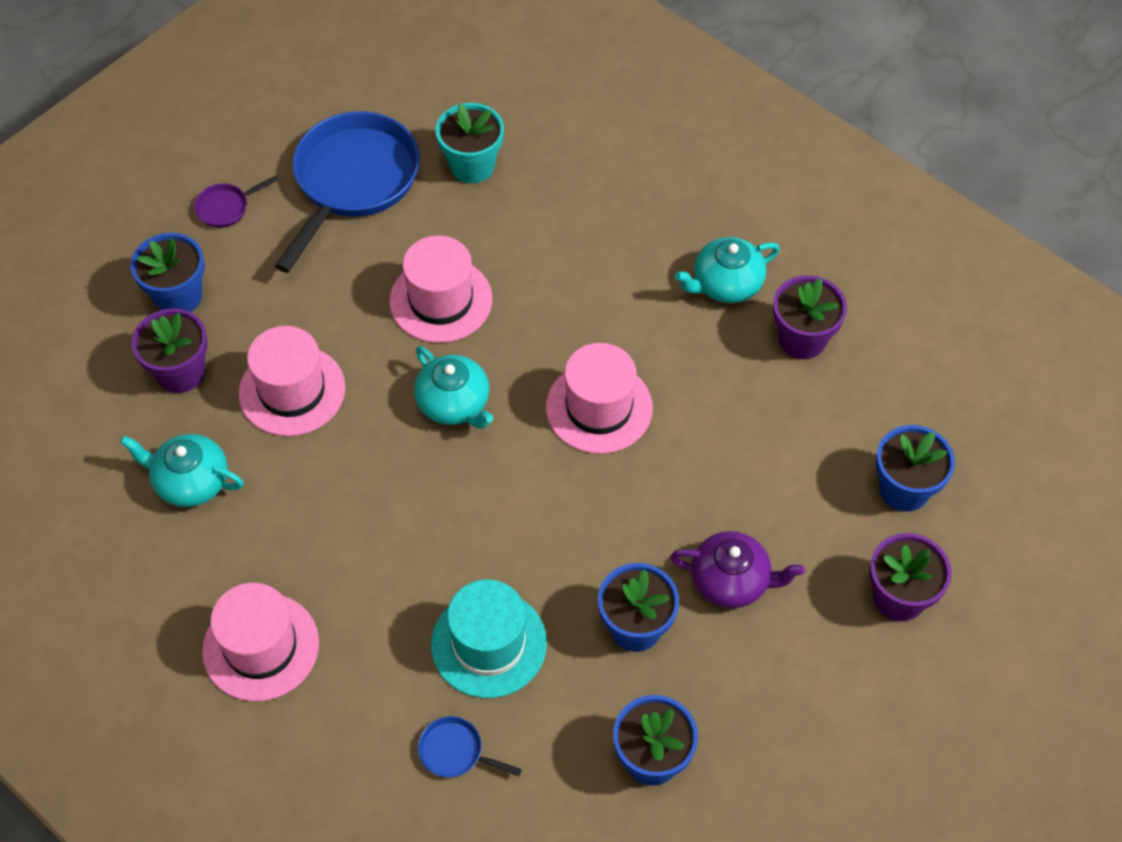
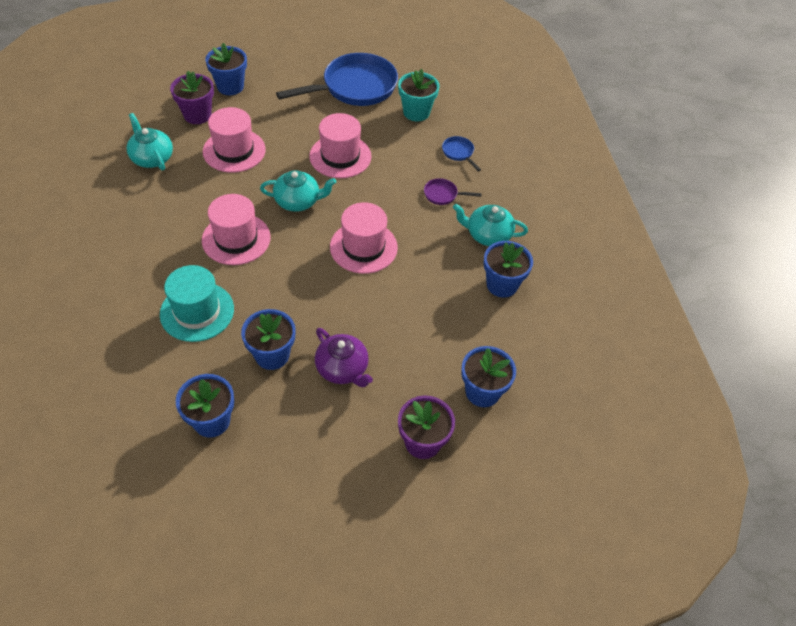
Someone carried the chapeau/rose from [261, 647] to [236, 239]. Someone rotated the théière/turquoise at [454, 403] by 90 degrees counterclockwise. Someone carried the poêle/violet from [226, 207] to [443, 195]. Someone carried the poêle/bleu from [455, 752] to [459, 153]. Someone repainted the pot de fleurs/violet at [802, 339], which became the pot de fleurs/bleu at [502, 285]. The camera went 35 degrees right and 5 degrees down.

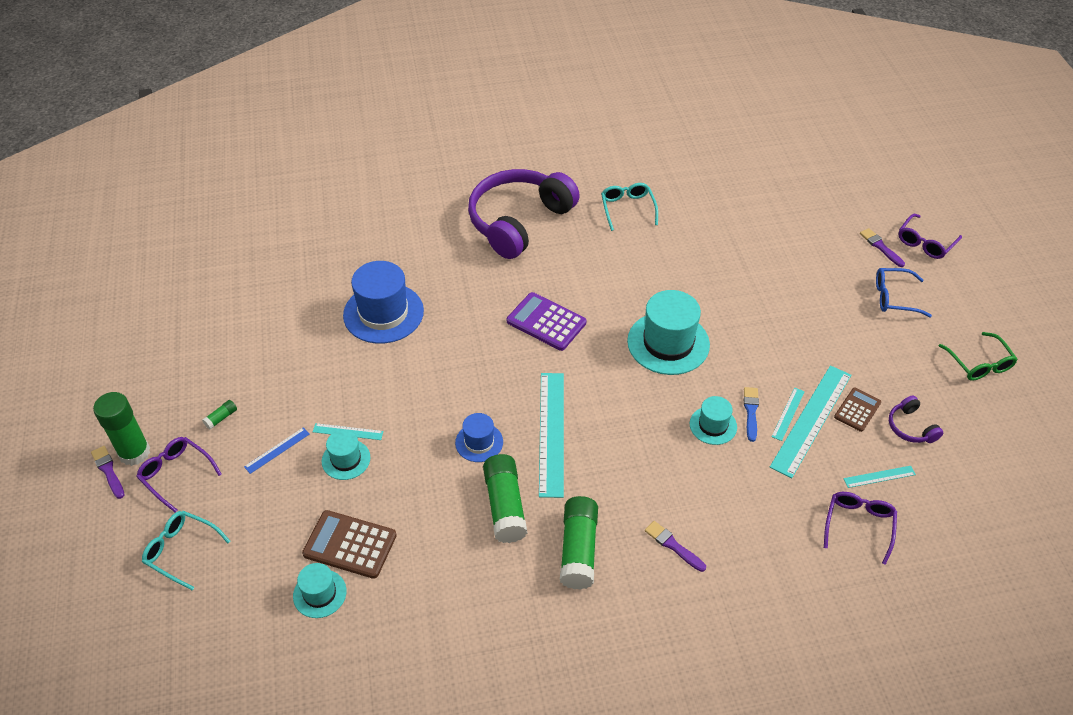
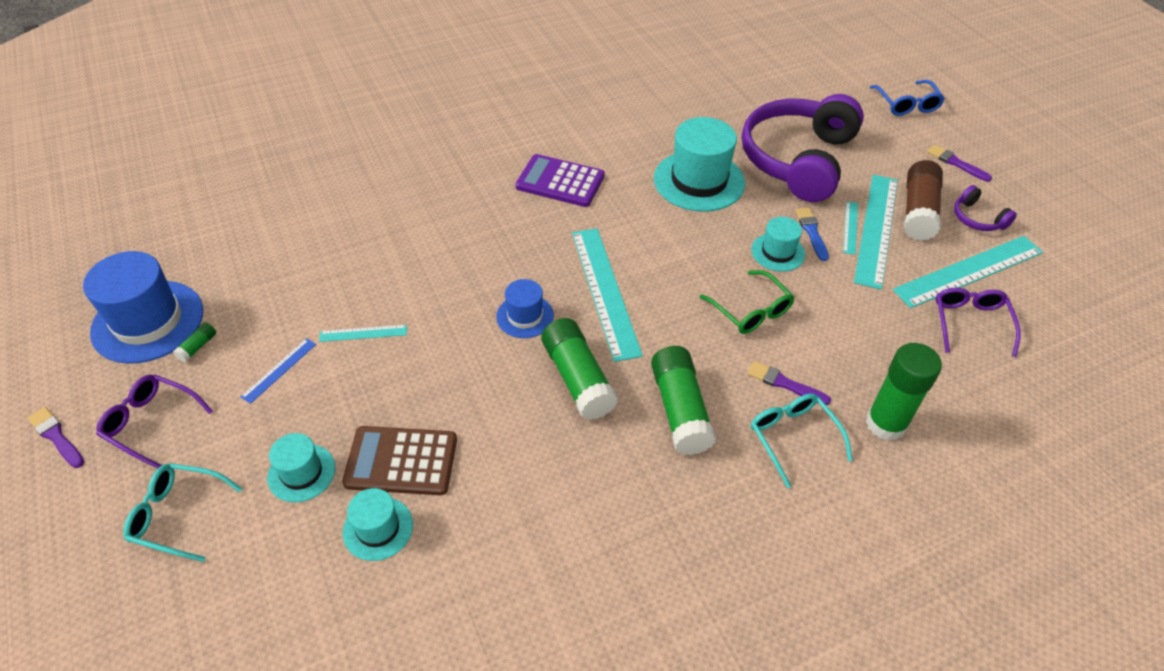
Someone carried the chapeau/bleu from [383, 313] to [148, 321]. Someone carried the chapeau/turquoise from [346, 459] to [301, 473]. Someone carried the lunettes/vert from [979, 364] to [751, 311]. Someone carried the casque audio/violet from [518, 221] to [797, 159]. Someone carried the lunettes/turquoise from [627, 209] to [793, 438]. Someone carried the bâton de colle/vert from [134, 452] to [885, 423]. Someone rotated the lunettes/bleu at [894, 297] by 90 degrees counterclockwise. Someone scaled the règle/turquoise at [879, 476] by 2.16. Someone swapped the calculatrice/marron at [857, 410] for the bâton de colle/marron at [918, 211]. Someone carried the pinceau/violet from [880, 247] to [955, 163]. Someone took away the lunettes/violet at [925, 243]. The camera went 15 degrees left and 0 degrees up.

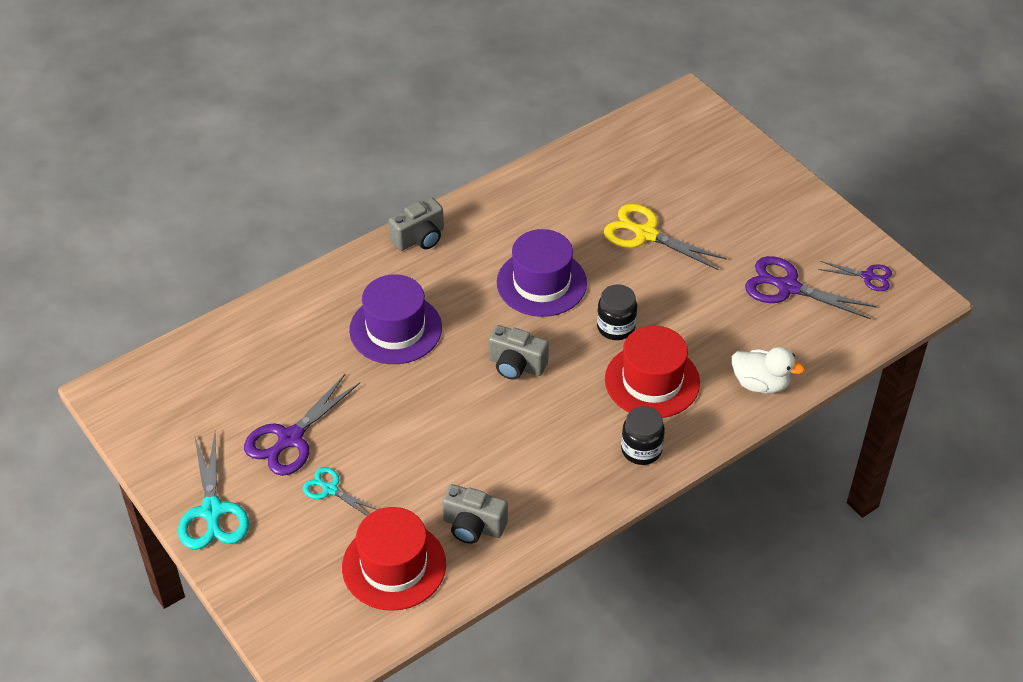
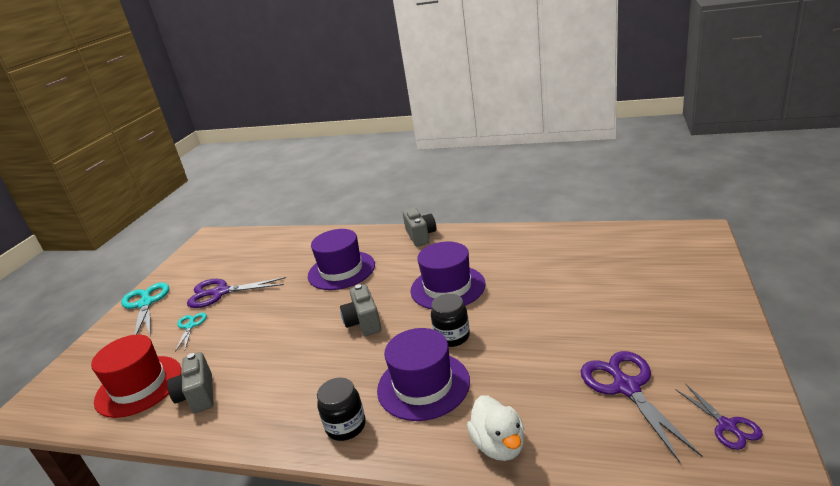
Someone rotated the ciseaux/turquoise at [212, 511] by 120 degrees clockwise. Someone repainted the chapeau/rouge at [652, 381], which became the chapeau/violet at [423, 385]. Someone rotated the appareil photo/gris at [419, 238] by 120 degrees counterclockwise. Someone took away the ciseaux/jaune at [646, 234]. The camera went 55 degrees right and 20 degrees down.

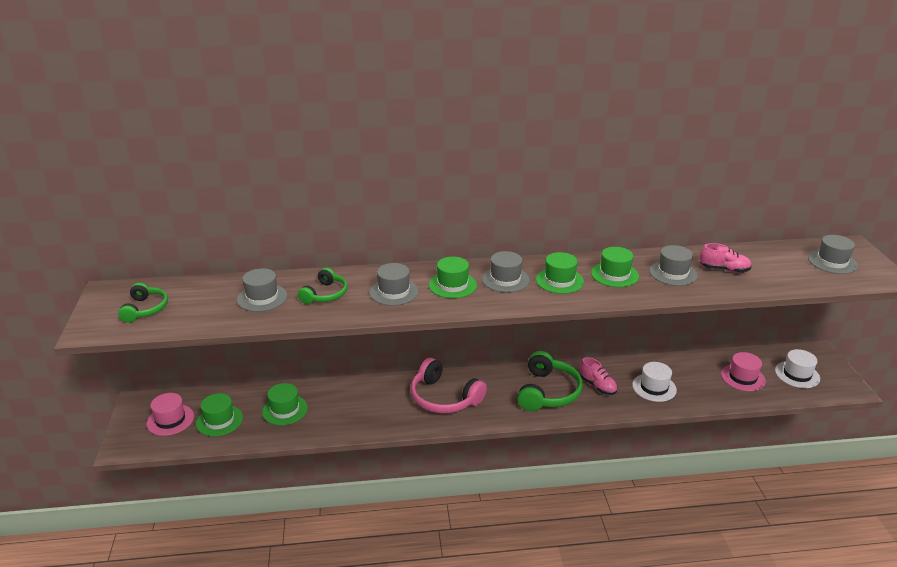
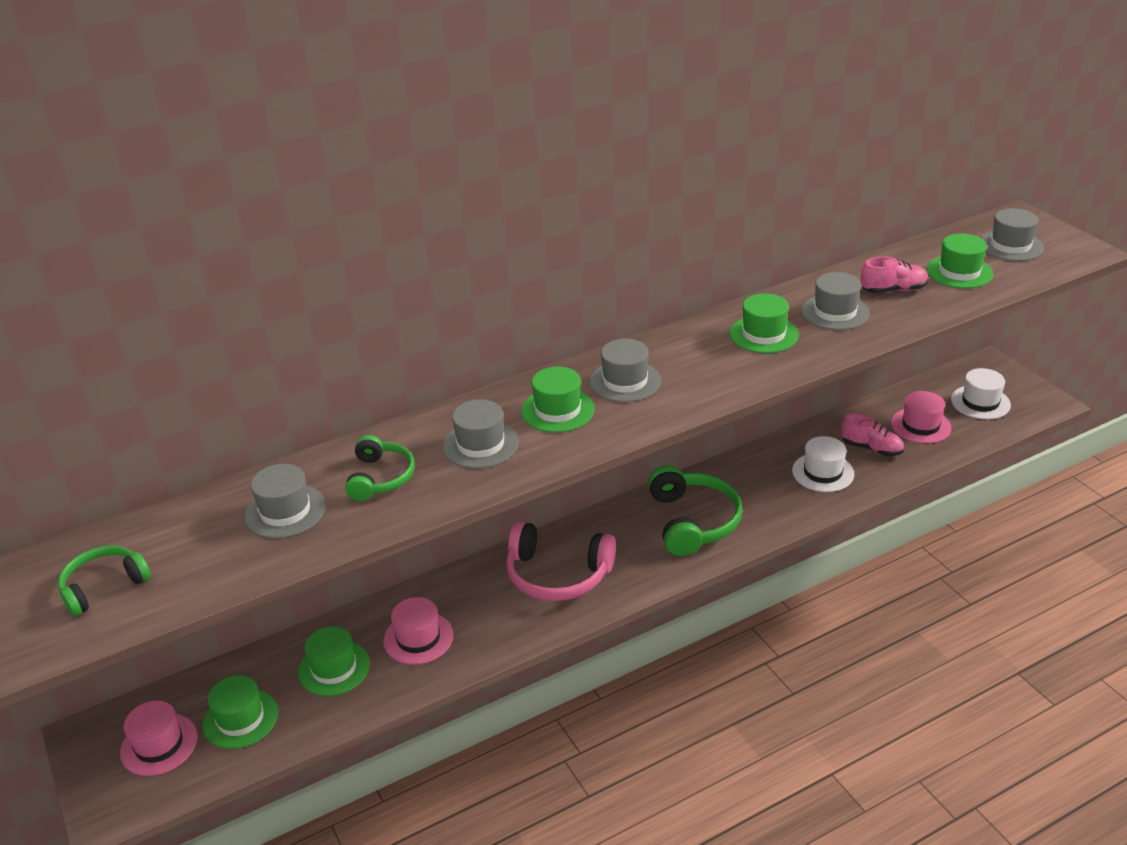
Someone rotated the casque audio/vert at [145, 309] by 105 degrees counterclockwise. Someone put down the chapeau/rose at [418, 638]. Someone carried the chaussure/rose from [597, 386] to [871, 448]. Someone carried the chapeau/vert from [559, 280] to [959, 272]. The camera went 20 degrees left and 5 degrees up.

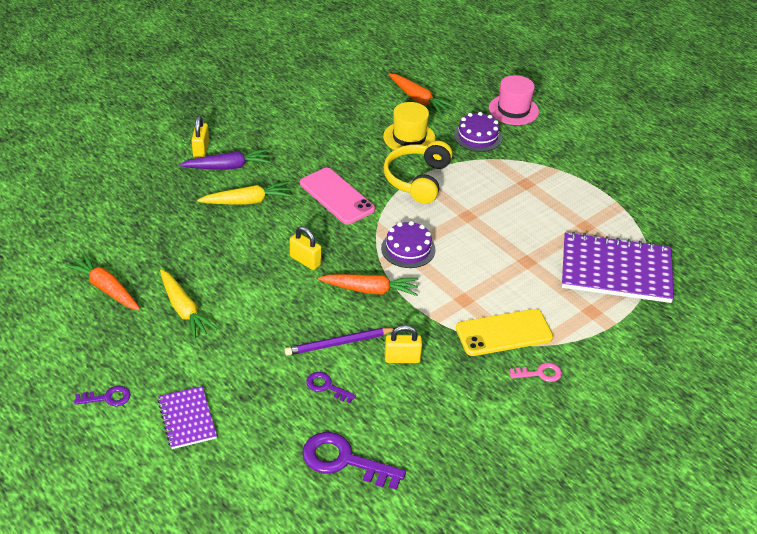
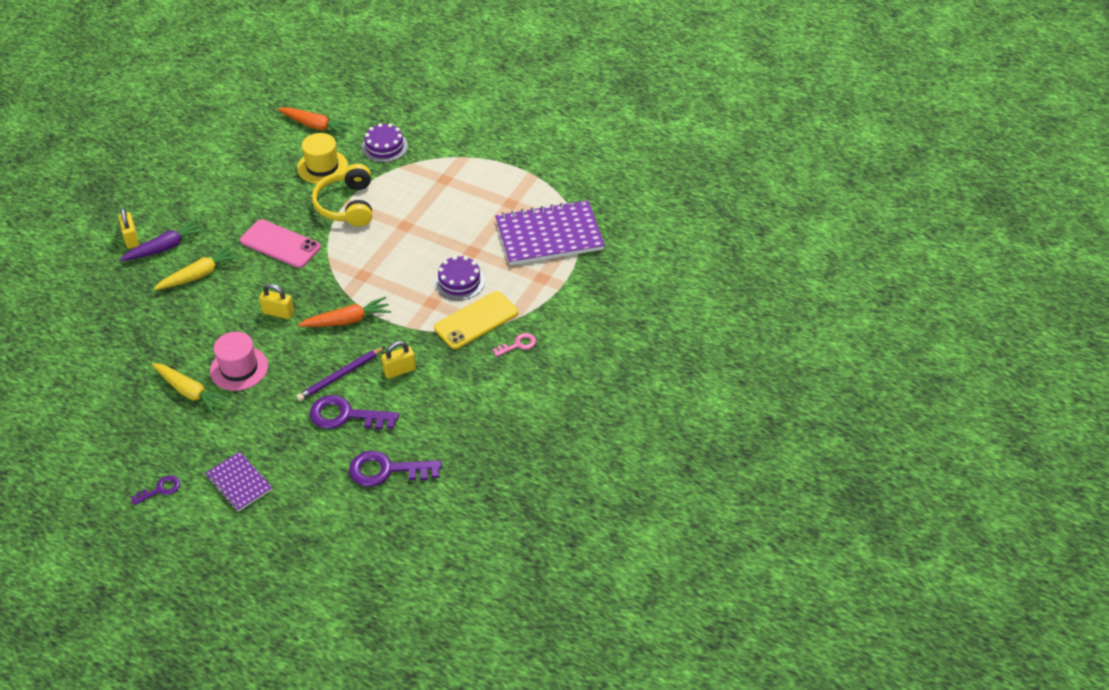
Someone carried the chapeau/rose from [513, 110] to [239, 368]. Someone scaled the clé/violet at [326, 387] by 1.86. Someone carried the gâteau/violet from [408, 249] to [459, 281]. Someone took away the carotte/orange at [106, 288]. The camera went 20 degrees left and 5 degrees up.

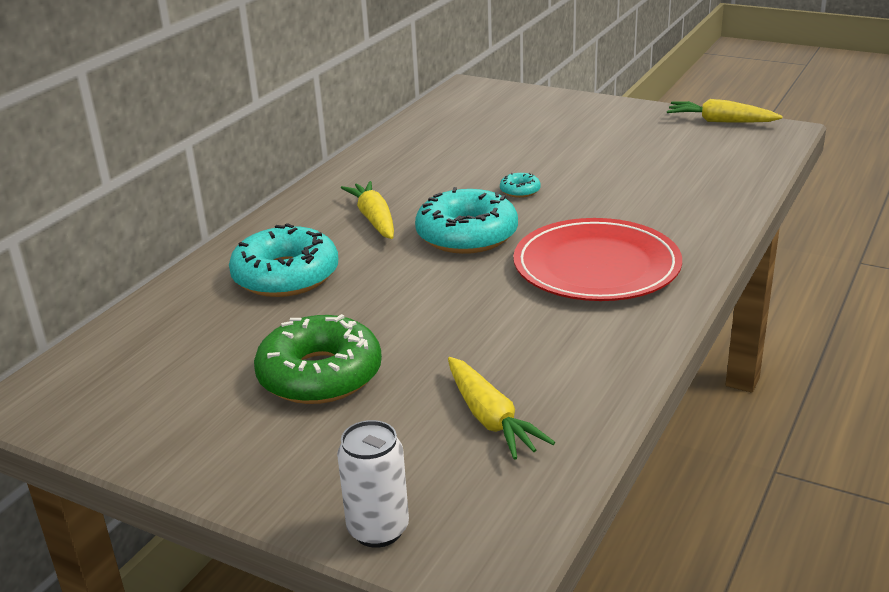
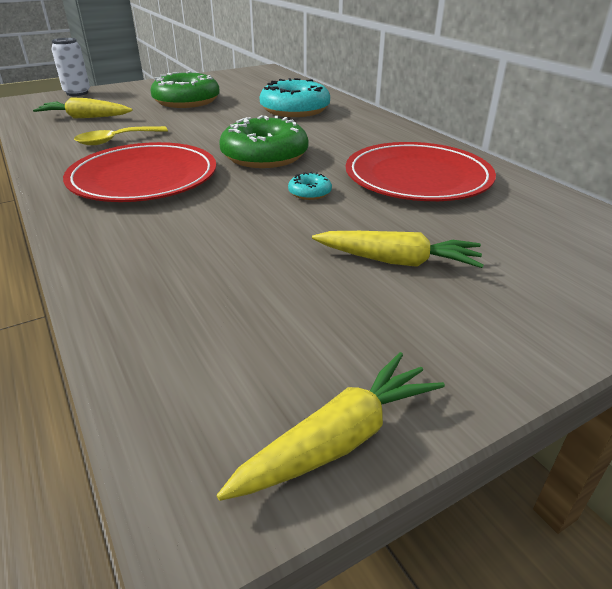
Someone put down the cuillère/jaune at [116, 140]. Someone repainted the beignet/turquoise at [467, 235], which became the beignet/vert at [264, 156]. Someone carried the carotte/jaune from [374, 219] to [397, 261]. Someone put down the assiette/rouge at [417, 177]. The camera went 120 degrees right and 5 degrees up.

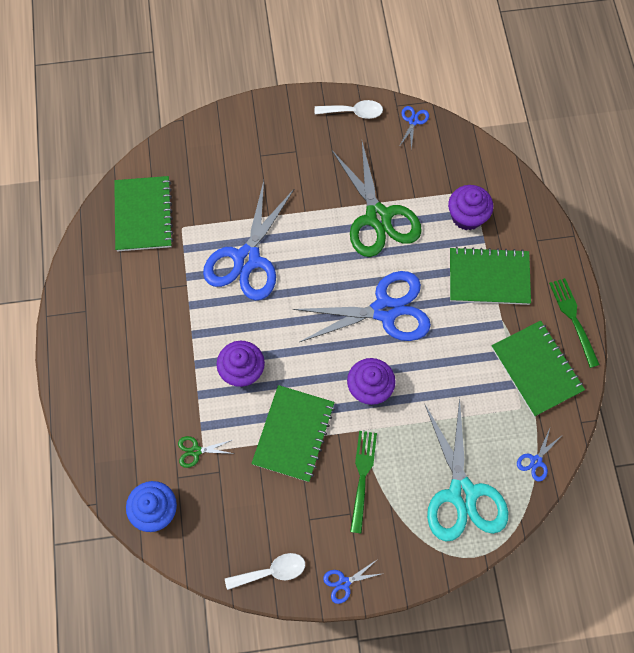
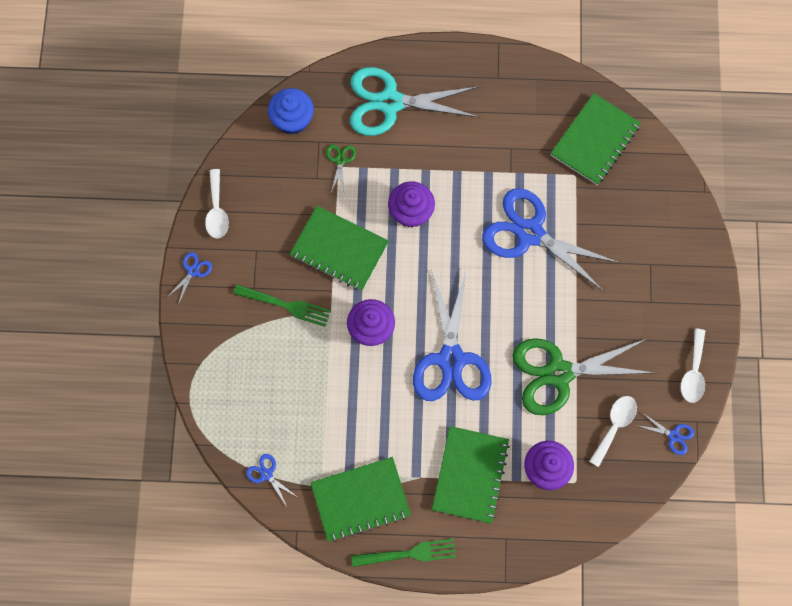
Someone rotated the ciseaux/bleu at [344, 583] by 45 degrees clockwise. Someone carried the ciseaux/turquoise from [462, 493] to [390, 102]. Someone rotated the carnet/vert at [143, 215] by 60 degrees counterclockwise. Someone put down the cuillère/blanc at [614, 426]. The camera went 100 degrees right and 5 degrees up.

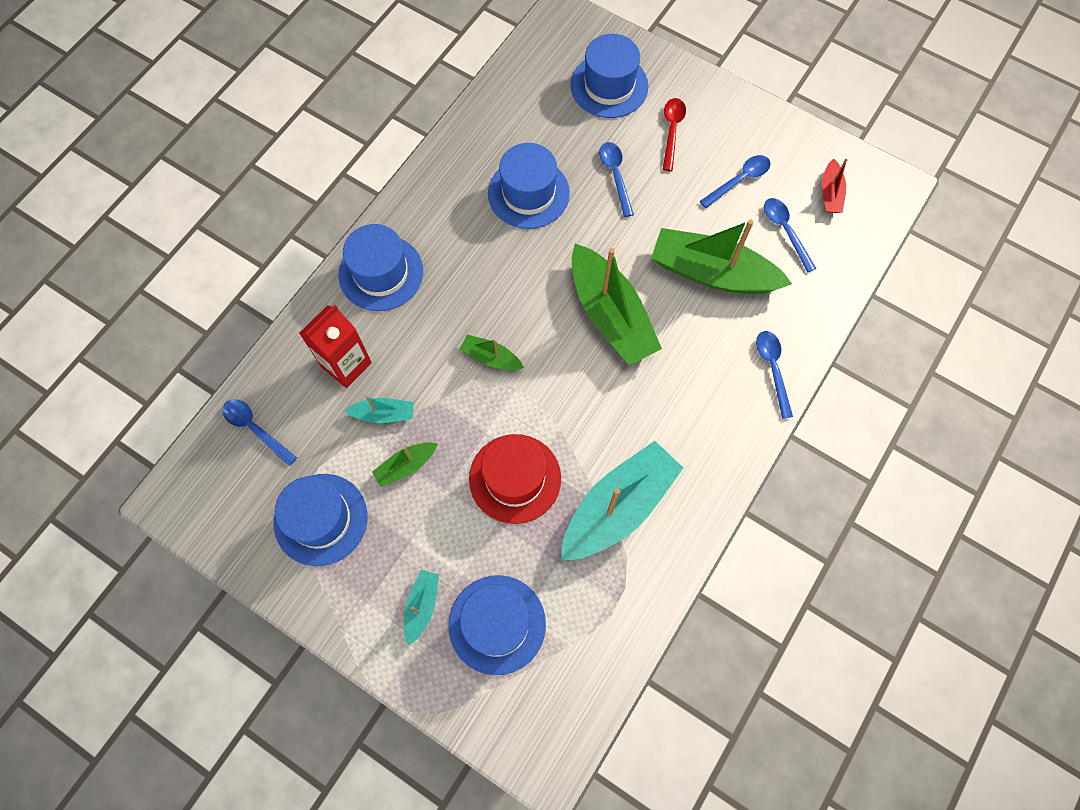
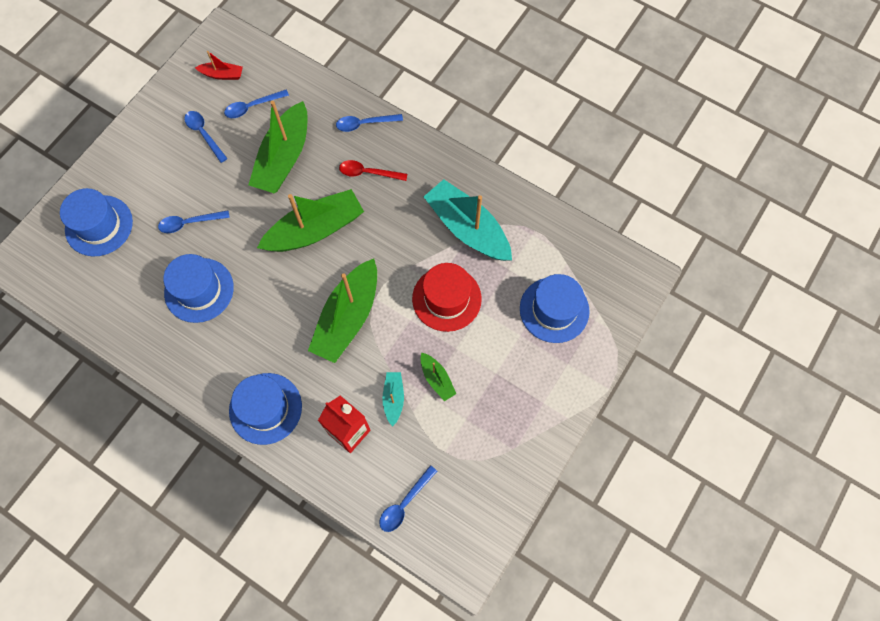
Someone scaled the bateau/vert at [491, 358] by 2.14. Someone carried the cuillère/rouge from [672, 131] to [368, 173]. Someone took away the chapeau/bleu at [321, 519]. Someone took away the bateau/turquoise at [422, 606]. The camera went 90 degrees left and 0 degrees up.

